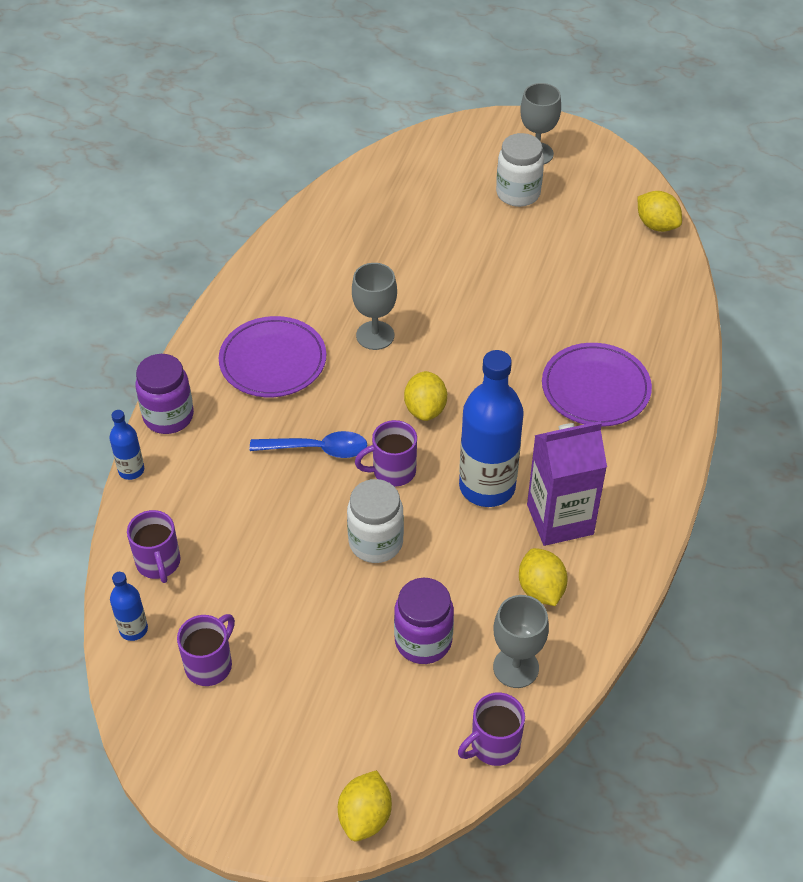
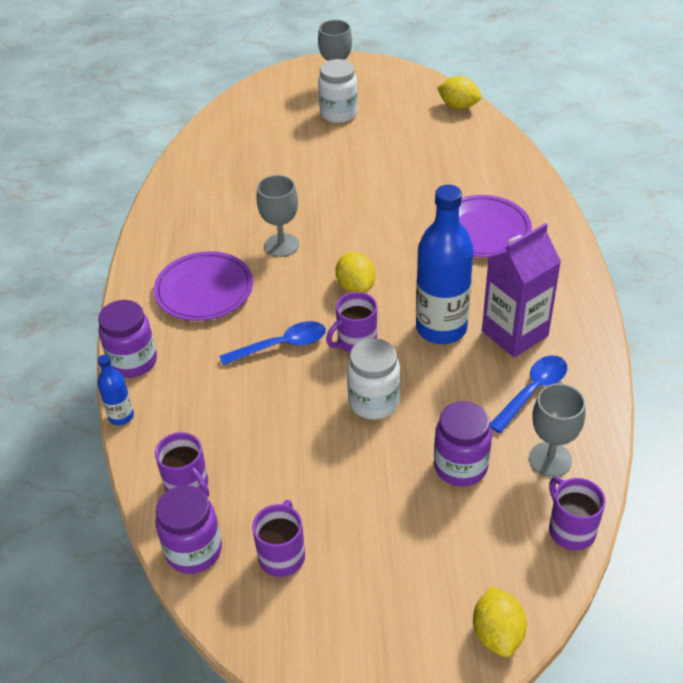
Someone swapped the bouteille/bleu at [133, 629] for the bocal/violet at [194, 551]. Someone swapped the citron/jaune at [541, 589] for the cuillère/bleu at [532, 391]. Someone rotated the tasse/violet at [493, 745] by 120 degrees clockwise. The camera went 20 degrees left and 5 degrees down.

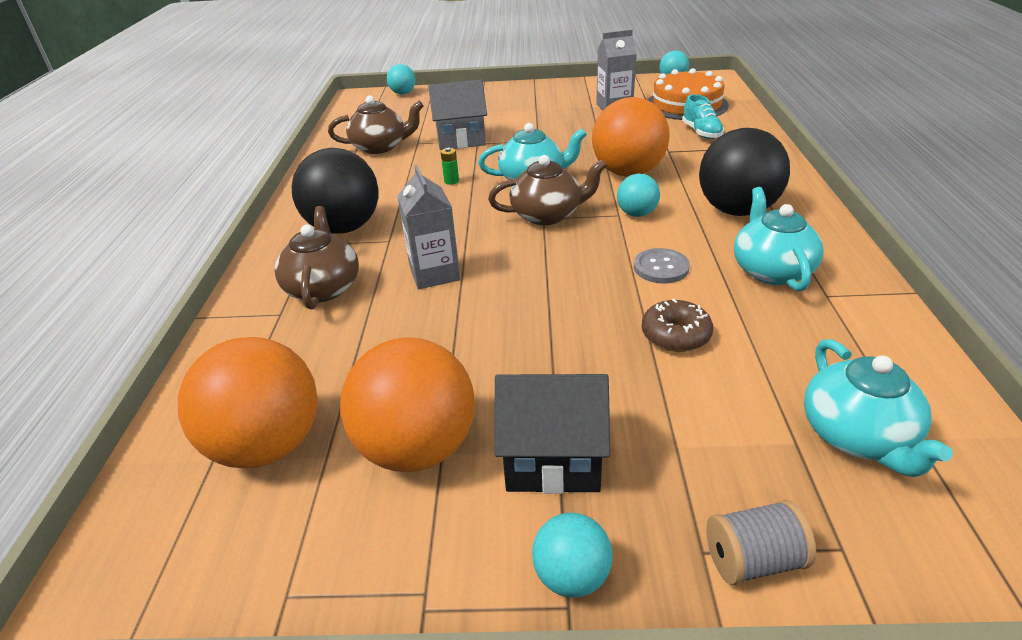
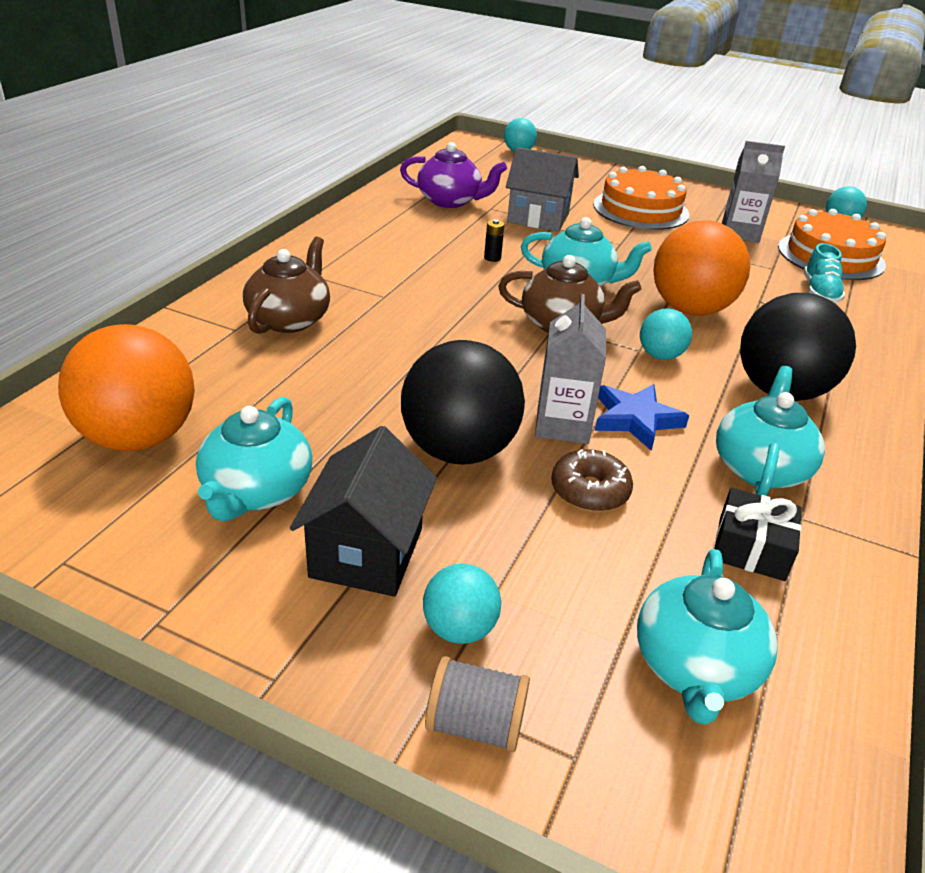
Someone swapped the balle/orange at [417, 448] for the théière/turquoise at [256, 492]. Someone rotated the maison/noir at [552, 459] by 75 degrees clockwise. Someone repainted the théière/marron at [380, 147], which became the théière/violet at [450, 201]. Someone carried the balle/noir from [344, 227] to [459, 450]. Someone carried the balle/turquoise from [572, 576] to [459, 628]. Someone repainted the pile/vert at [451, 181], which became the pile/noir at [492, 258]. Someone carried the brique de lait/gris from [434, 273] to [562, 425]. Someone put down the gâteau/orange at [640, 209]. Someone swapped the bouton/gris at [661, 267] for the étoile/bleu at [636, 419]. Someone put down the cadeau/noir at [751, 548]. The camera went 20 degrees right and 0 degrees up.

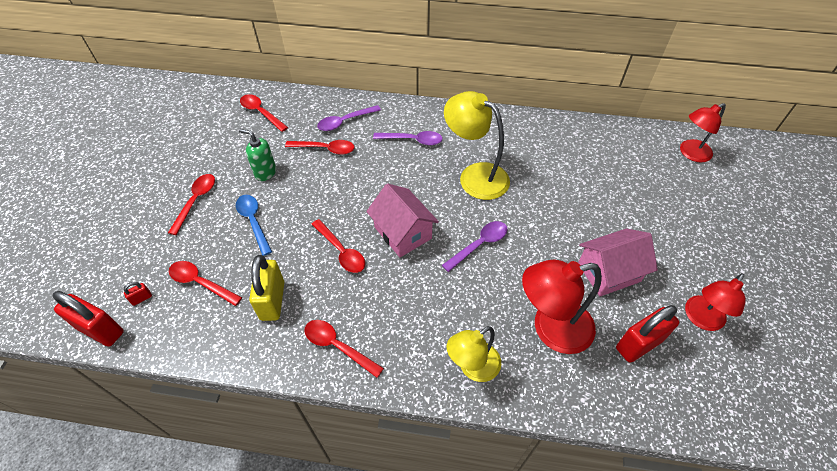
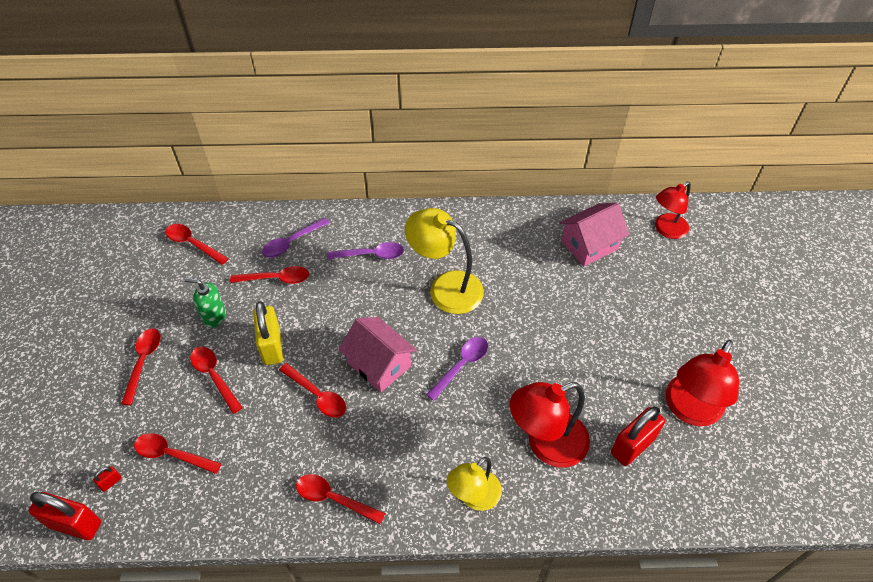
Someone repainted the cuillère/bleu at [253, 222], which became the cuillère/rouge at [214, 376]. Someone carried the cadenas/jaune from [272, 301] to [272, 346]. Someone carried the maison/rose from [608, 272] to [589, 245]. Someone scaled the lampe/rouge at [701, 319] by 1.50. The camera went 10 degrees left and 0 degrees up.

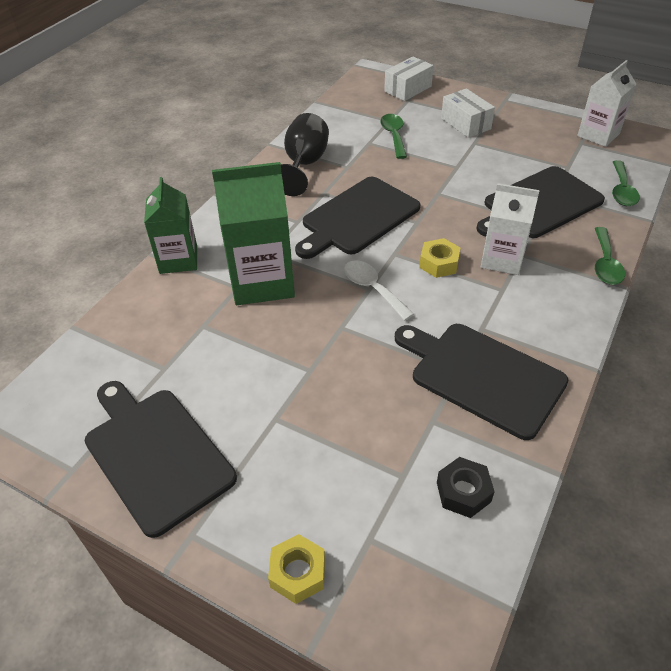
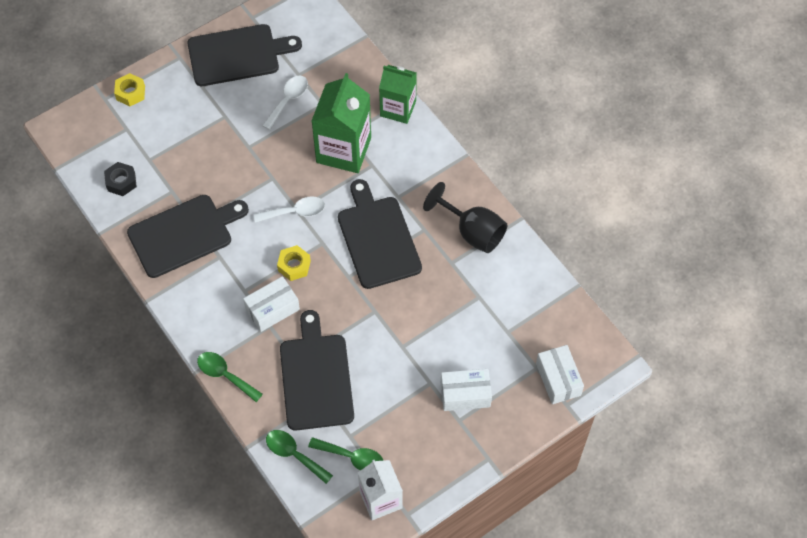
Someone swapped the brique de lait/blanc at [502, 259] for the boîte/blanc at [272, 309]. Someone put down the cuillère/blanc at [288, 100]. Someone carried the cuillère/vert from [394, 135] to [352, 457]. The camera went 115 degrees right and 15 degrees up.

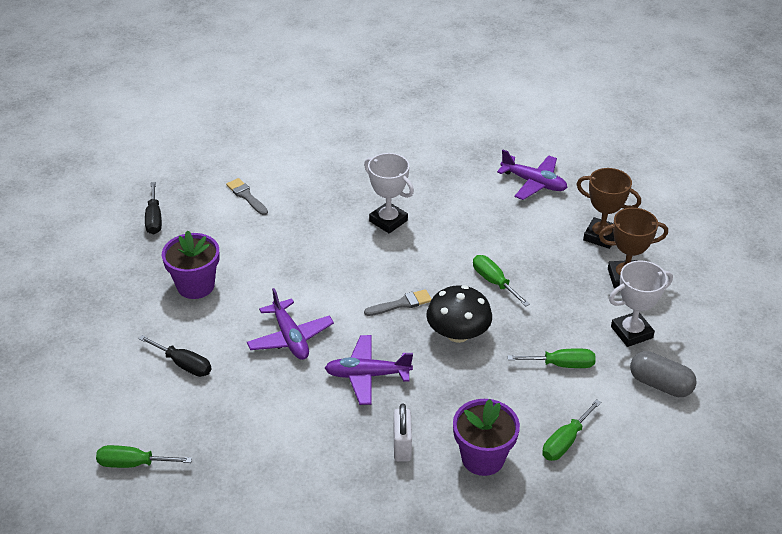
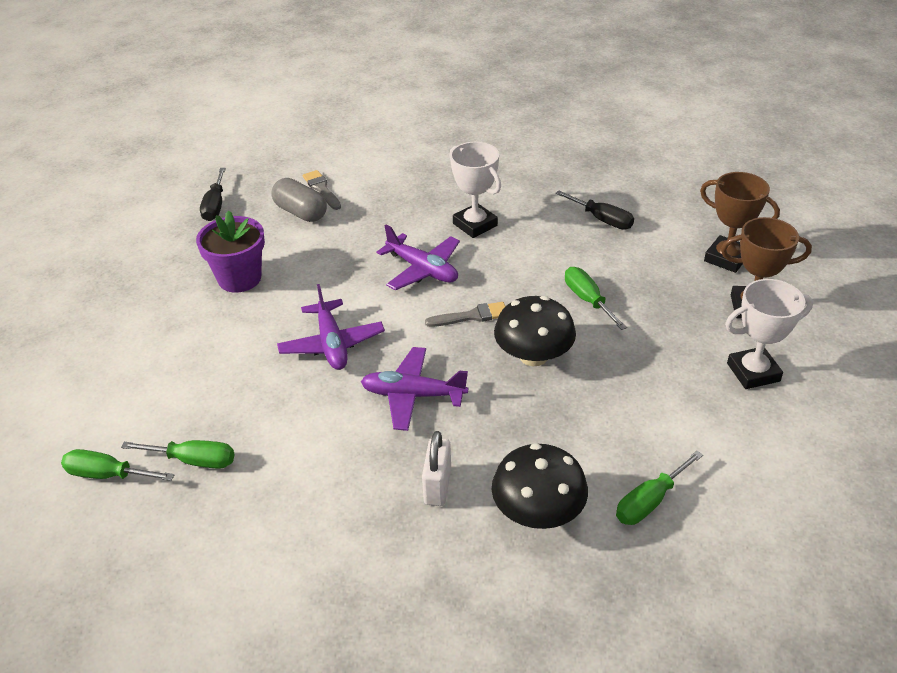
Someone carried the tournevis/vert from [561, 365] to [194, 460]. Someone carried the gélule/gris from [660, 384] to [301, 212]. Someone carried the avion/violet from [533, 183] to [422, 269]. Someone swapped the pot de fleurs/violet at [483, 458] for the champignon/noir at [538, 512]. Someone carried the tournevis/noir from [184, 364] to [602, 220]. The camera went 10 degrees right and 0 degrees up.

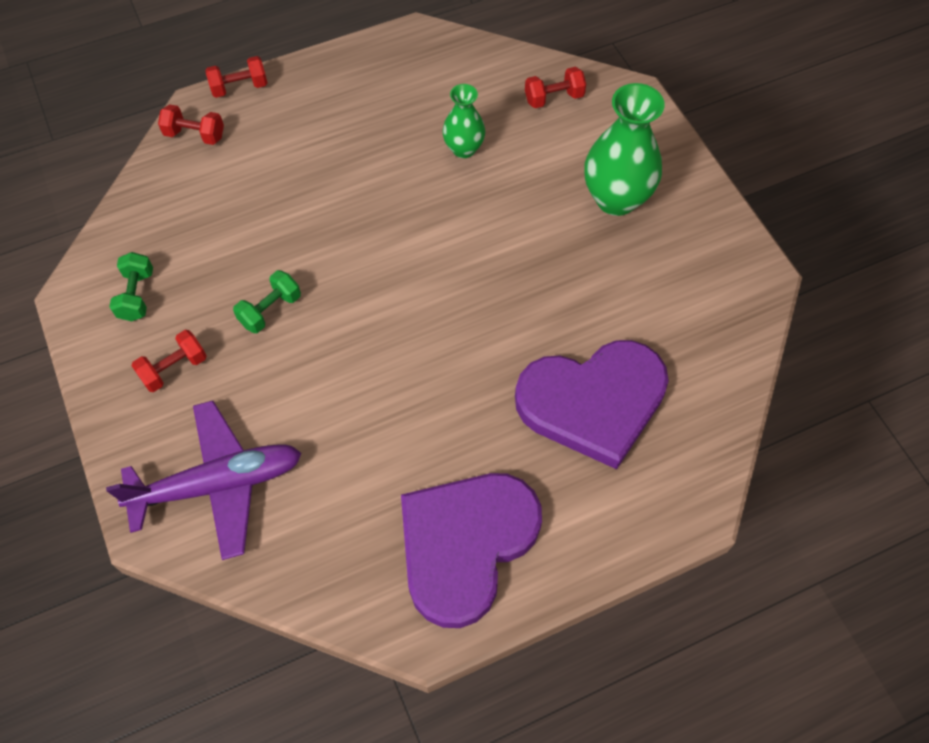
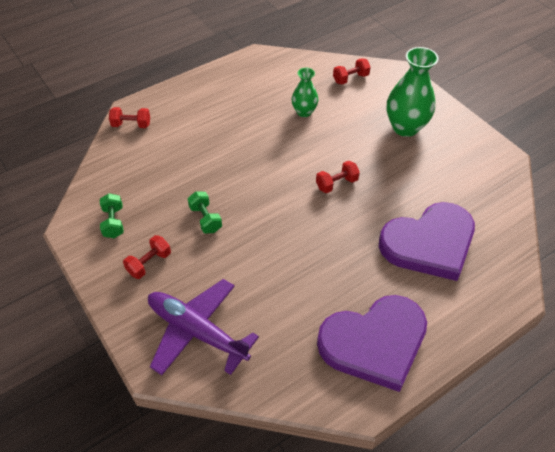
Someone rotated the avion/violet at [218, 484] by 120 degrees counterclockwise. Someone rotated the haltère/vert at [270, 310] by 60 degrees counterclockwise. Someone carried the haltère/rouge from [239, 87] to [336, 184]. Someone rotated the cœur/violet at [465, 544] by 135 degrees counterclockwise. The camera went 10 degrees left and 10 degrees down.

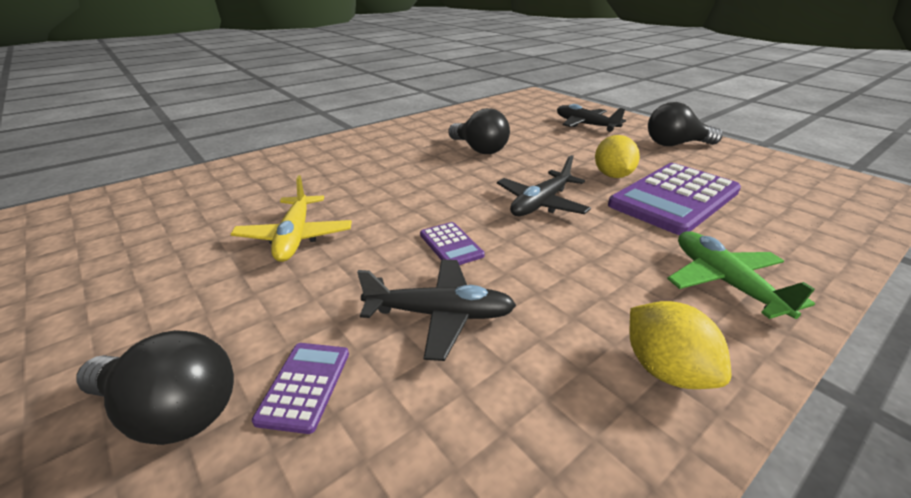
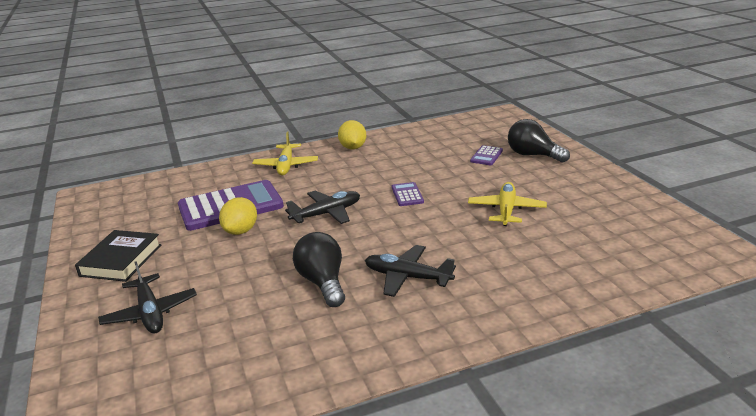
Someone swapped the ampoule/noir at [675, 144] for the livre/noir at [121, 260]. Someone repainted the avion/vert at [723, 282], which became the avion/jaune at [286, 165]. Someone carried the avion/noir from [440, 314] to [407, 277]. The camera went 160 degrees left and 5 degrees down.

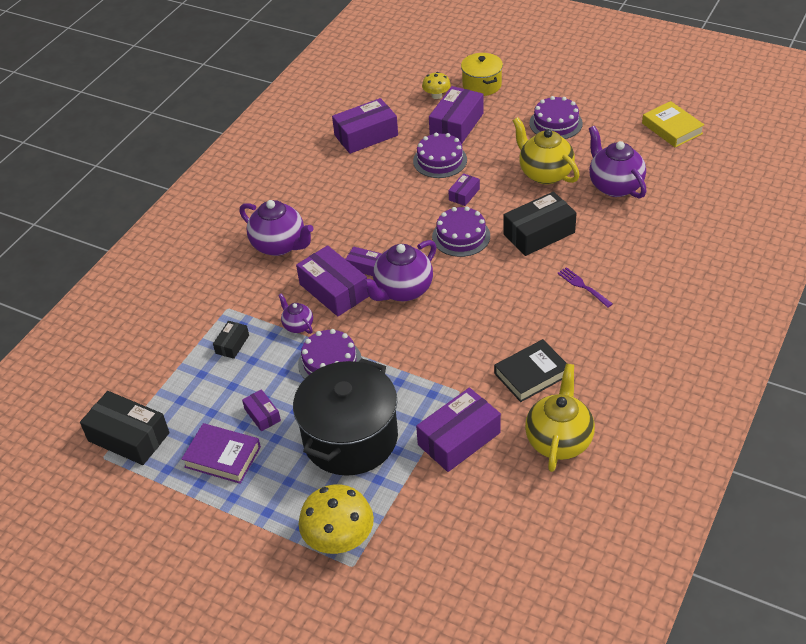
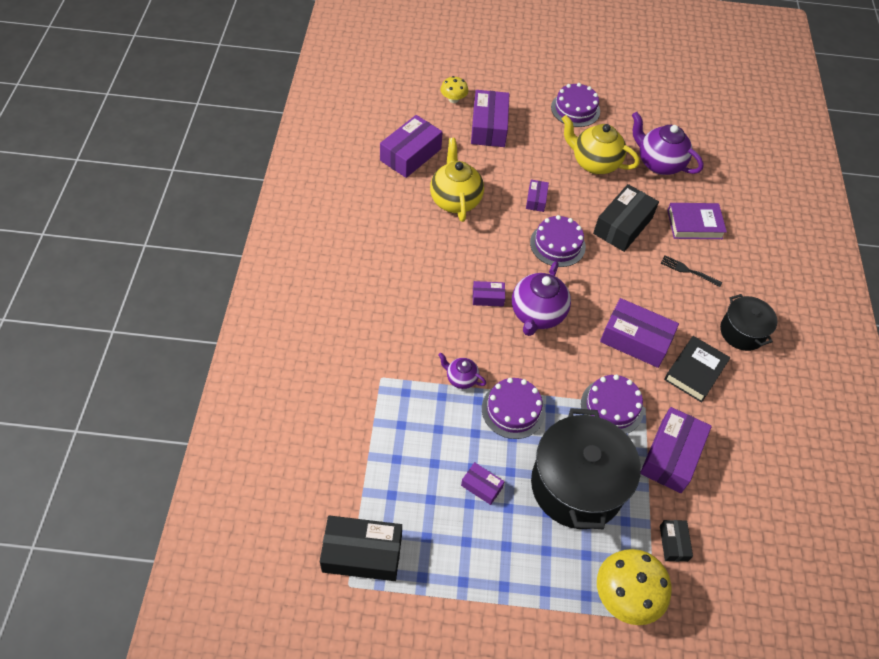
Someone carried the théière/jaune from [559, 440] to [455, 200]. Someone carried the gâteau/violet from [440, 160] to [612, 406]. Someone carried the boîte/violet from [334, 290] to [635, 340]. Someone carried the boîte/noir from [232, 344] to [673, 543]. Someone repainted the fourchette/violet at [583, 286], which became the fourchette/noir at [688, 271]. Someone carried the livre/violet from [222, 457] to [694, 224]. Someone put down the marmite/noir at [742, 332]. Someone took away the théière/violet at [280, 245]. Someone took away the marmite/jaune at [482, 85]. Someone took away the livre/jaune at [672, 128]. The camera went 30 degrees left and 10 degrees up.

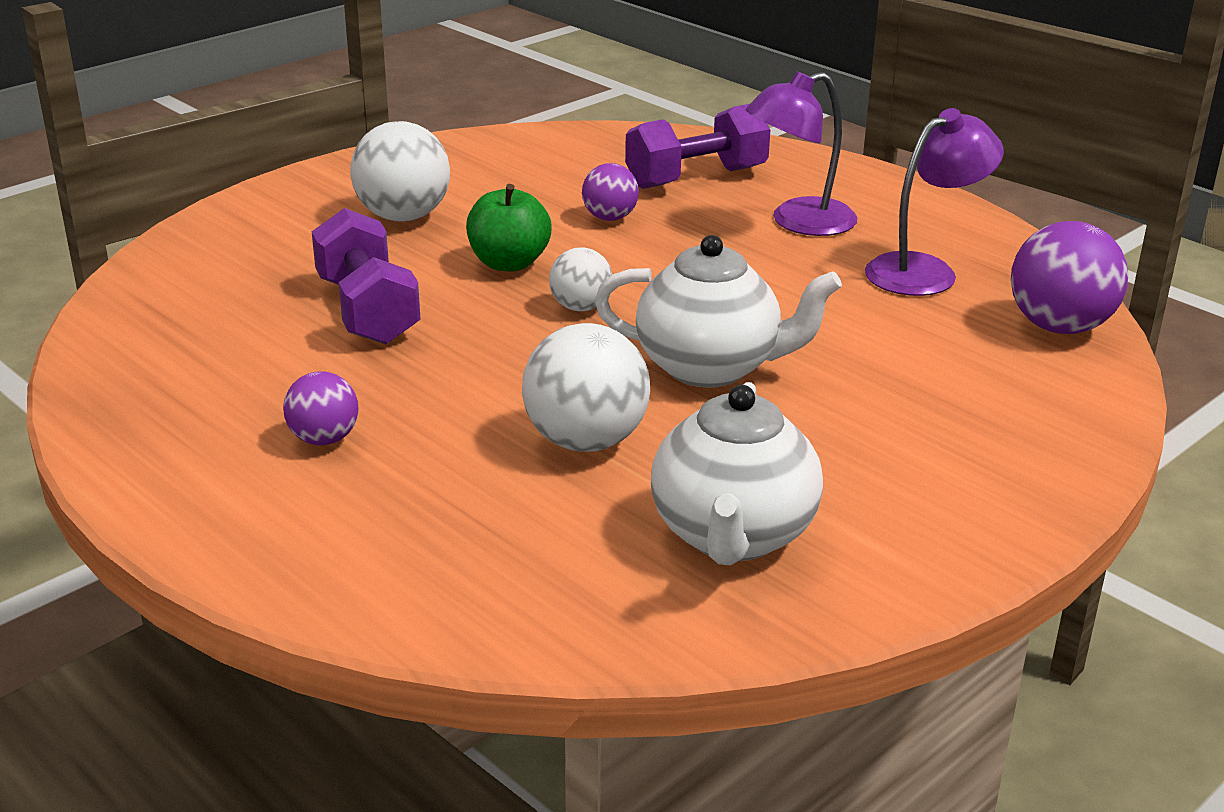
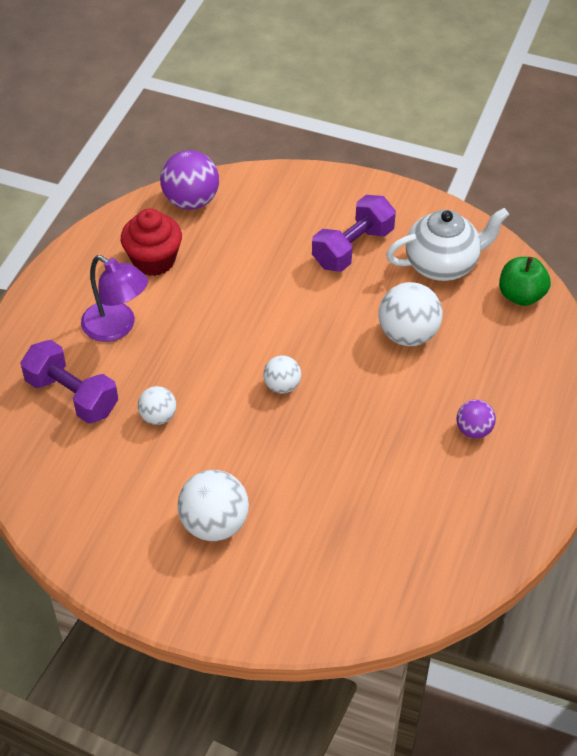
Someone swapped the lampe/violet at [925, 270] for the muffin/rouge at [154, 260]. Someone repainted the balle/violet at [610, 218], which became the balle/blanc at [158, 417]. Someone carried the haltère/violet from [367, 311] to [353, 248]. Someone carried the pomme/vert from [509, 263] to [521, 295]. Someone took away the théière/blanc at [711, 367]. The camera went 115 degrees left and 20 degrees up.

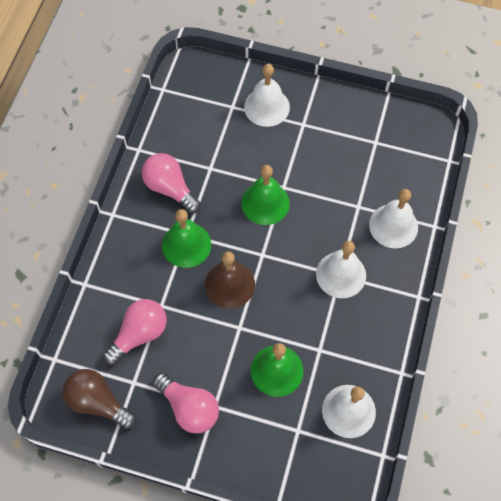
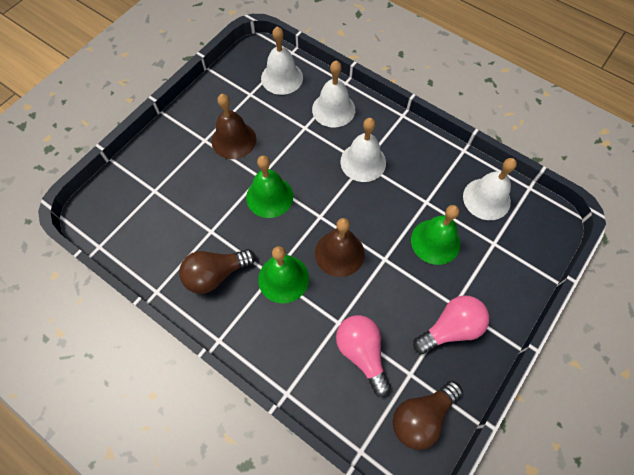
Someone repainted the ampoule/rose at [170, 188], which became the ampoule/marron at [216, 274]. Someone put down the cloche/marron at [234, 140]. Someone carried the cloche/blanc from [266, 107] to [282, 78]. The camera went 70 degrees left and 0 degrees up.

